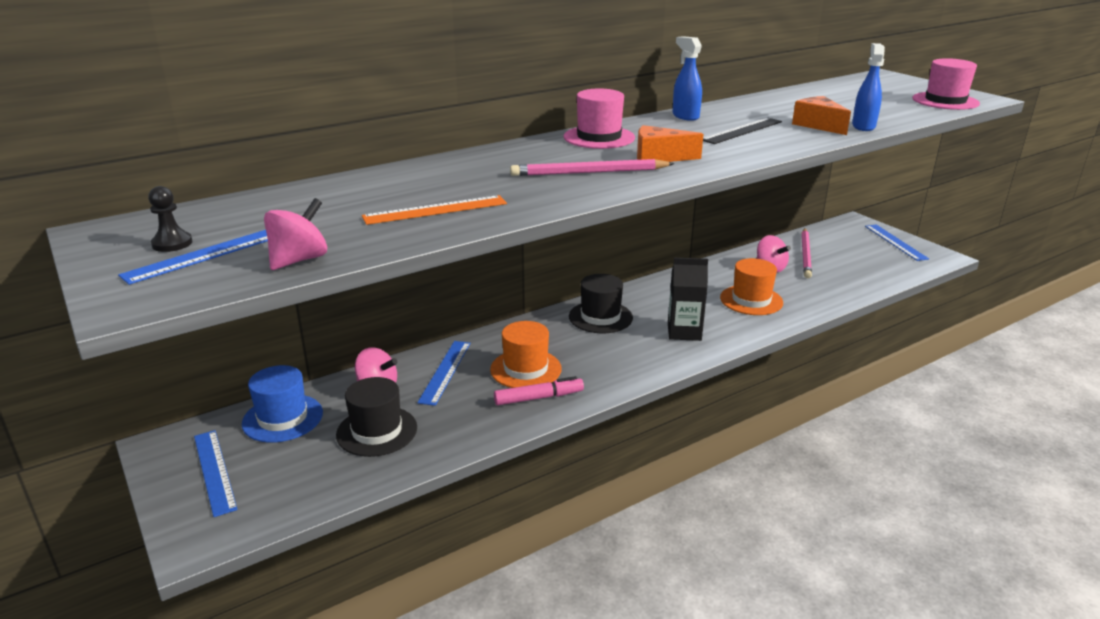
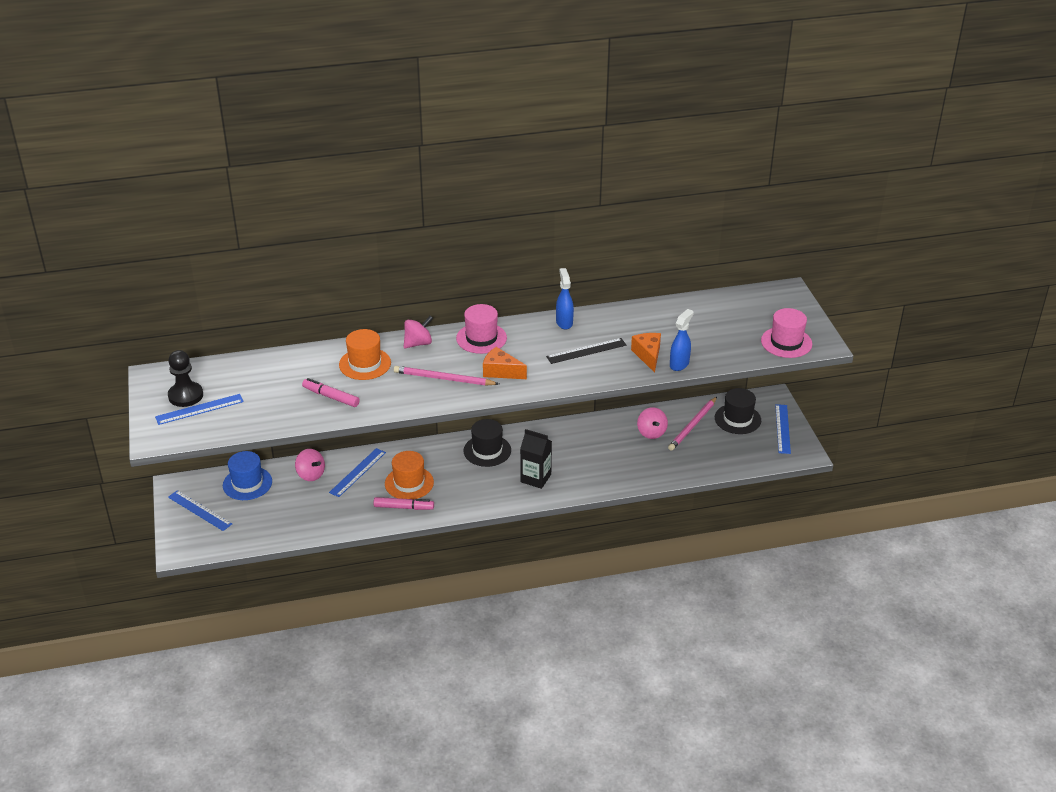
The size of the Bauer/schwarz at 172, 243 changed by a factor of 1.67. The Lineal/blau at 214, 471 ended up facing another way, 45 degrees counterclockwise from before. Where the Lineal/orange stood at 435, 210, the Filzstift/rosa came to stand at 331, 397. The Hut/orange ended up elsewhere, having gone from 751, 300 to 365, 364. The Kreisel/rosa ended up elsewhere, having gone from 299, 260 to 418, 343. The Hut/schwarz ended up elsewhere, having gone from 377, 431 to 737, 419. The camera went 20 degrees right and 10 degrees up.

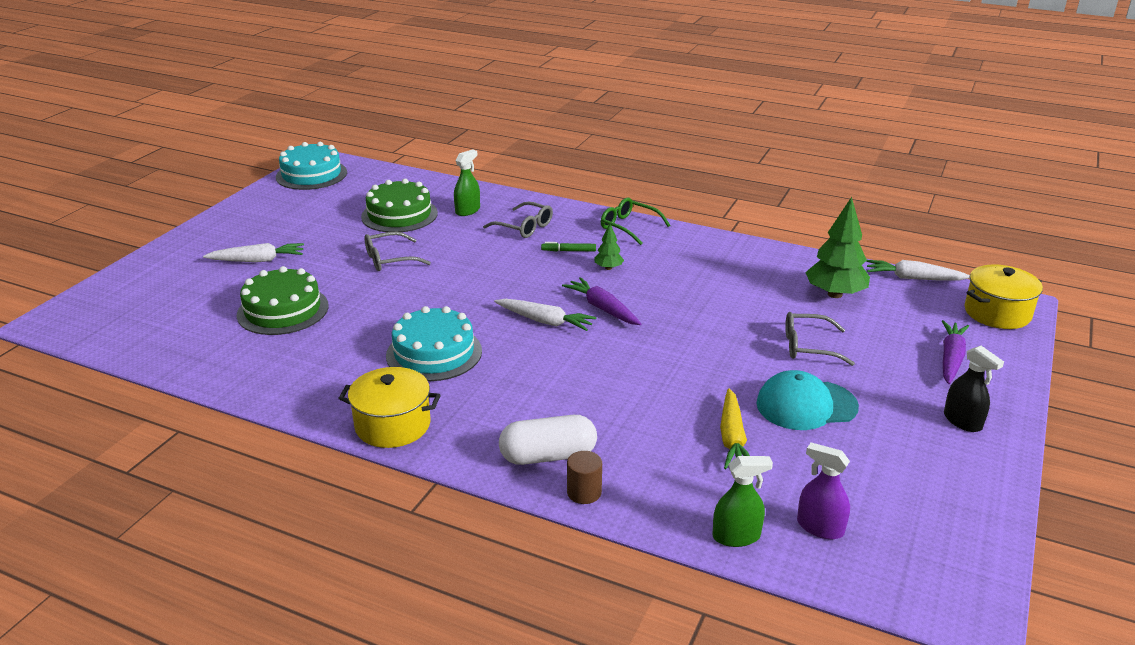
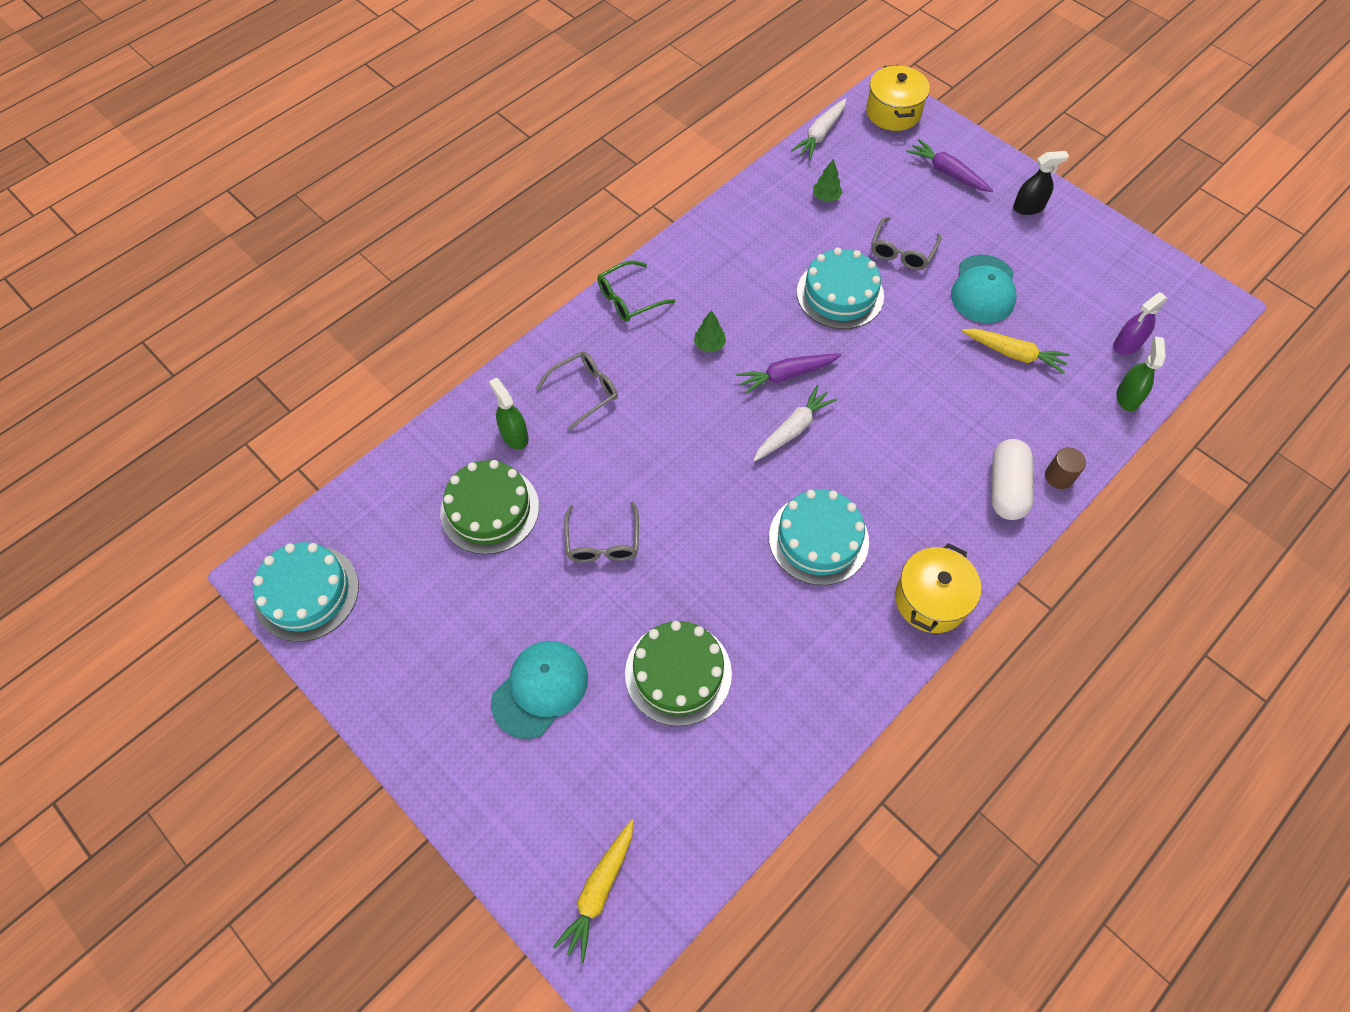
Where the Karotte/weiß stood at 258, 260, the Kappe/türkis came to stand at 540, 689. The second view gained the Karotte/gelb at 599, 891. The second view gained the Kuchen/türkis at 840, 294. The size of the Baum/grün at 834, 294 changed by a factor of 0.50. The second view lost the Filzstift/grün at 568, 251. The camera went 70 degrees left and 30 degrees up.

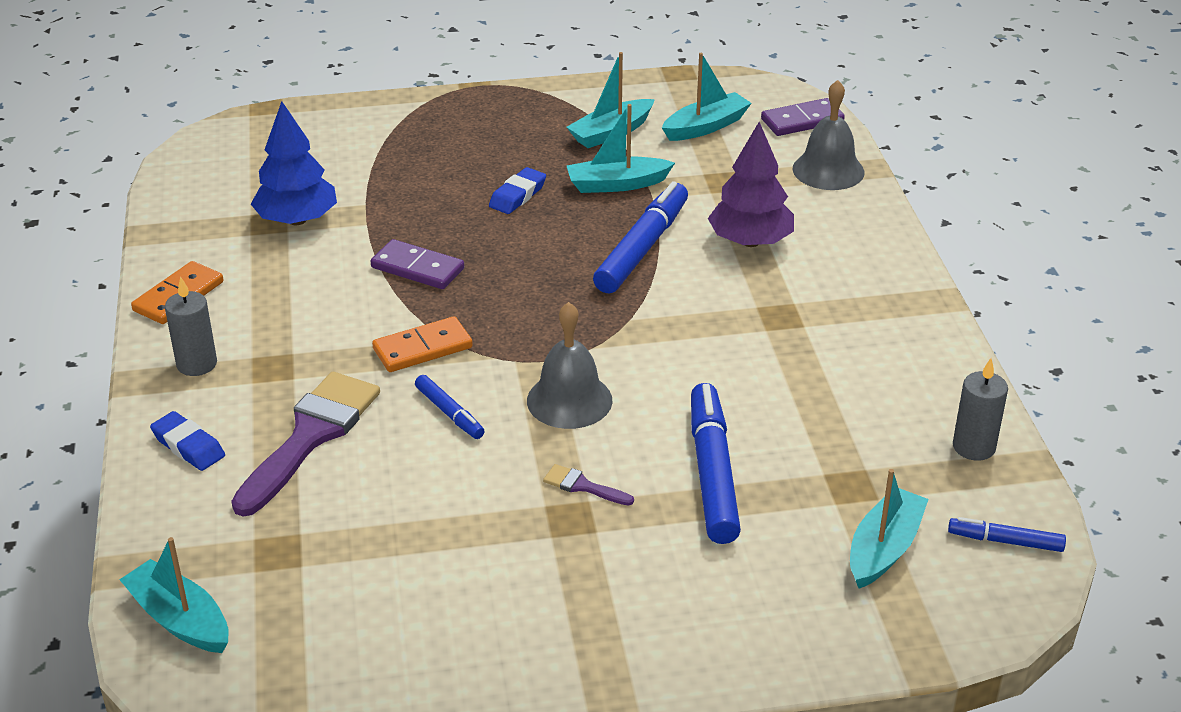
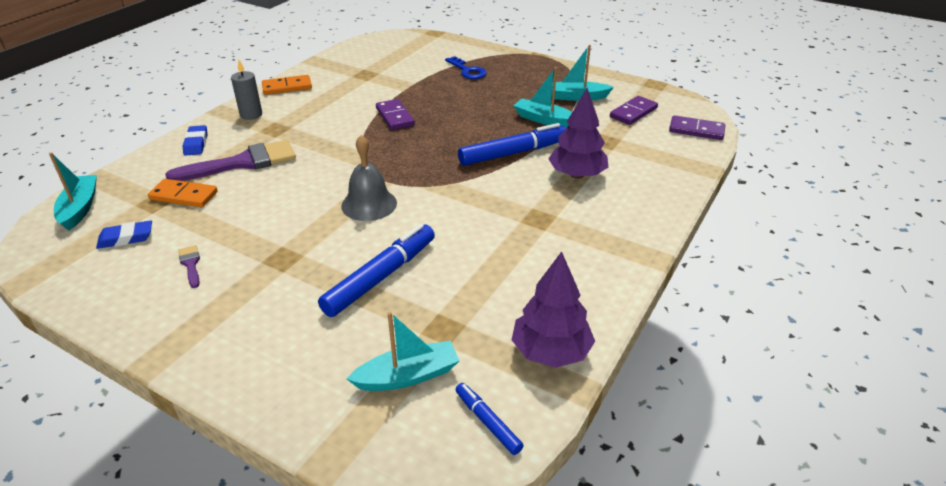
The Radiergummi/blau ended up elsewhere, having gone from 517, 196 to 126, 238. The Dominostein/orange ended up elsewhere, having gone from 422, 348 to 184, 196. The Pinsel/lila ended up elsewhere, having gone from 583, 486 to 191, 264. The second view gained the Schlüssel/blau at 467, 71. Where the Kerze/grau stood at 974, 447, the Baum/lila came to stand at 551, 352. Where the Boot/türkis stood at 706, 127, the Dominostein/lila came to stand at 633, 113. The second view lost the Baum/blau at 297, 220. The second view lost the Filzstift/blau at 449, 413. The second view lost the Glocke/grau at 828, 170. The camera went 40 degrees right and 0 degrees up.

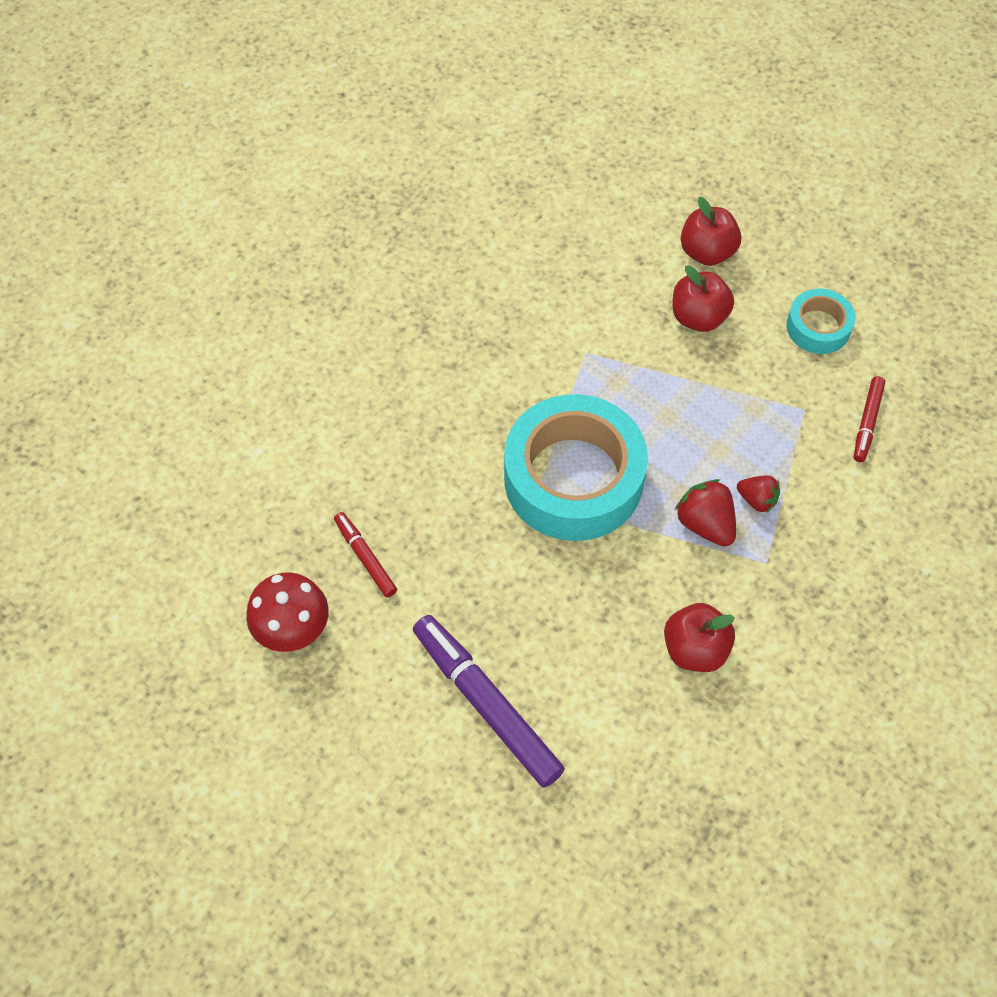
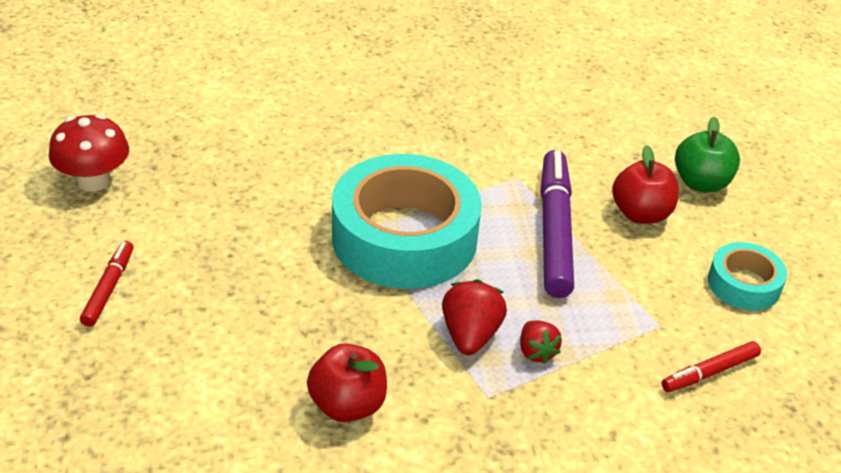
The Filzstift/rot ended up elsewhere, having gone from 365, 557 to 109, 288. The Filzstift/lila ended up elsewhere, having gone from 486, 704 to 555, 231. What was the Apfel/rot at 707, 252 turned into the Apfel/grün at 701, 183. The camera went 40 degrees right and 20 degrees down.

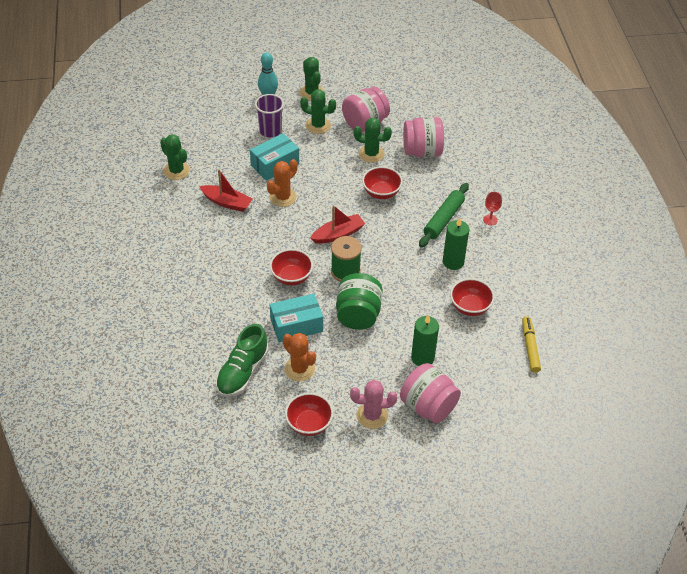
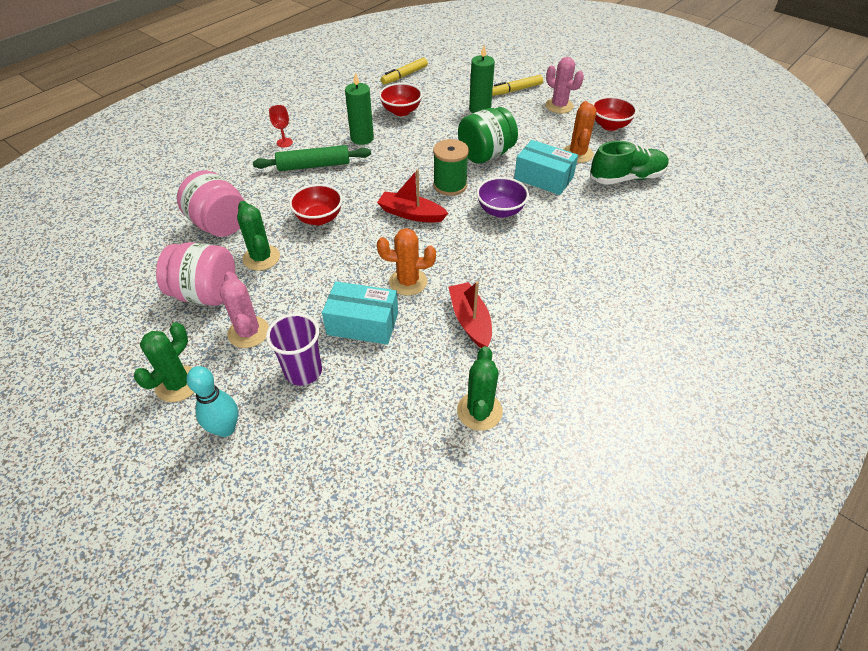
What was the Kaktus/grün at 318, 125 turned into the Kaktus/rosa at 248, 332. What was the Schüssel/rot at 291, 277 turned into the Schüssel/lila at 500, 211. Where the Einmachglas/rosa stood at 428, 406, the Filzstift/gelb came to stand at 515, 90. The camera went 130 degrees left and 0 degrees up.

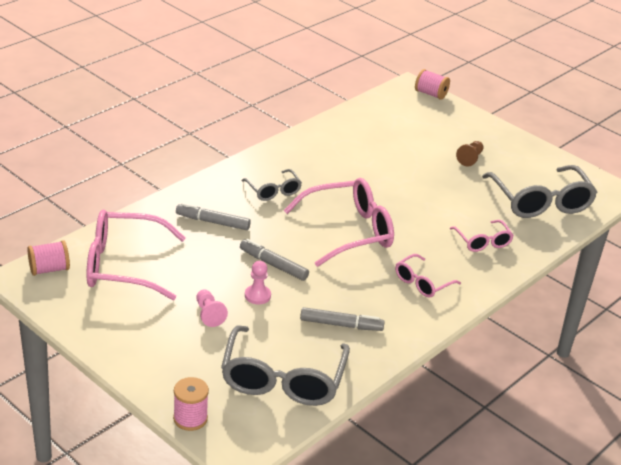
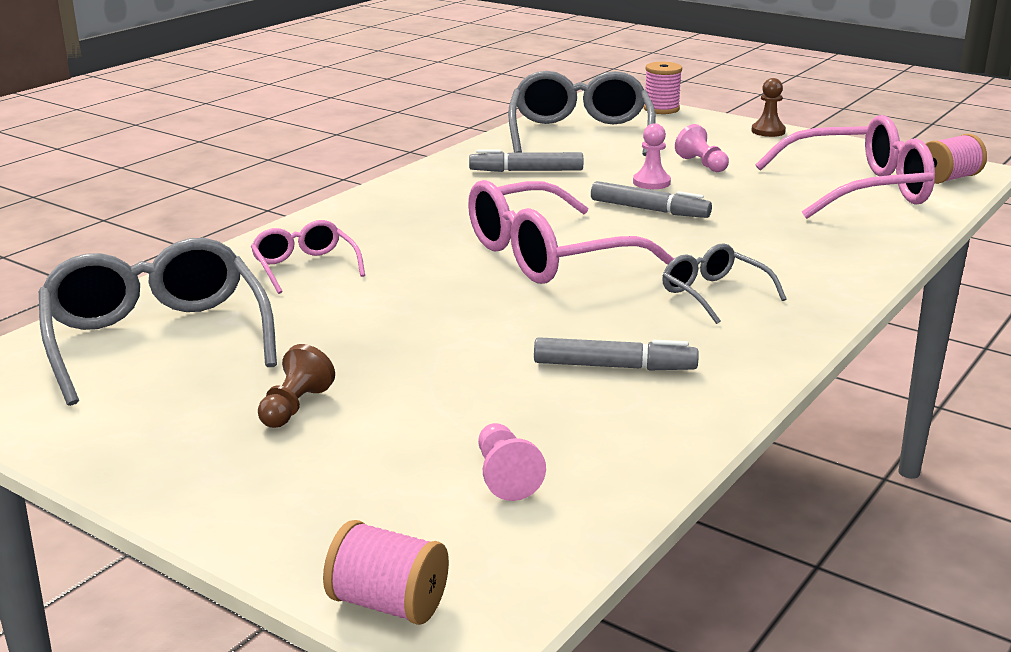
The second view gained the Bauer/rosa at 505, 476. The Filzstift/grau ended up elsewhere, having gone from 213, 222 to 614, 366. The second view gained the Bauer/braun at 768, 131. The second view lost the Brille/rosa at 422, 283. The camera went 175 degrees right and 10 degrees down.

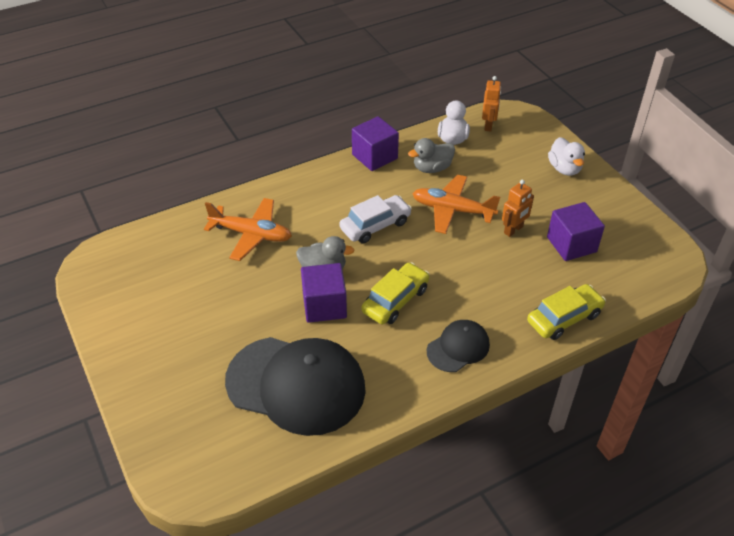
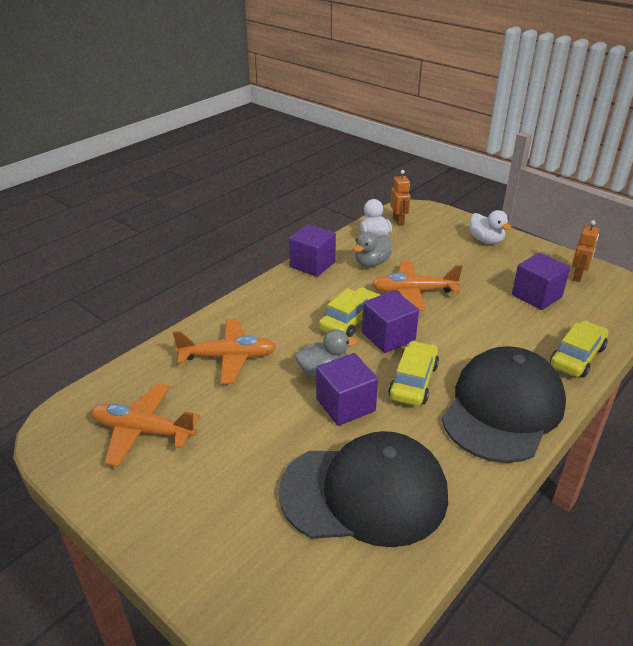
The second view gained the Flugzeug/orange at 143, 431. What was the Auto/weiß at 375, 225 turned into the Auto/gelb at 350, 320. The second view gained the Kubus/lila at 388, 337. The size of the Kappe/schwarz at 458, 347 changed by a factor of 2.02. The Roboter/orange ended up elsewhere, having gone from 513, 230 to 578, 276. The camera went 20 degrees left and 10 degrees down.

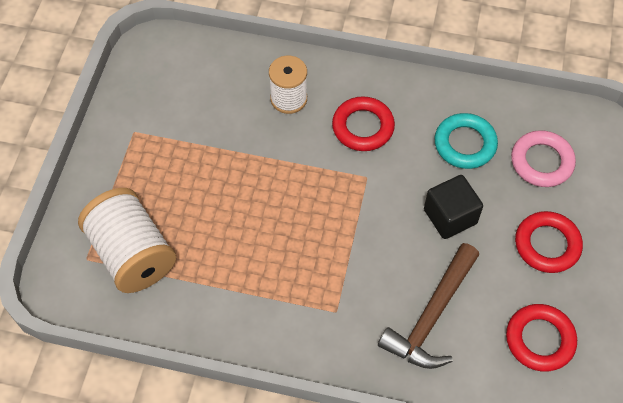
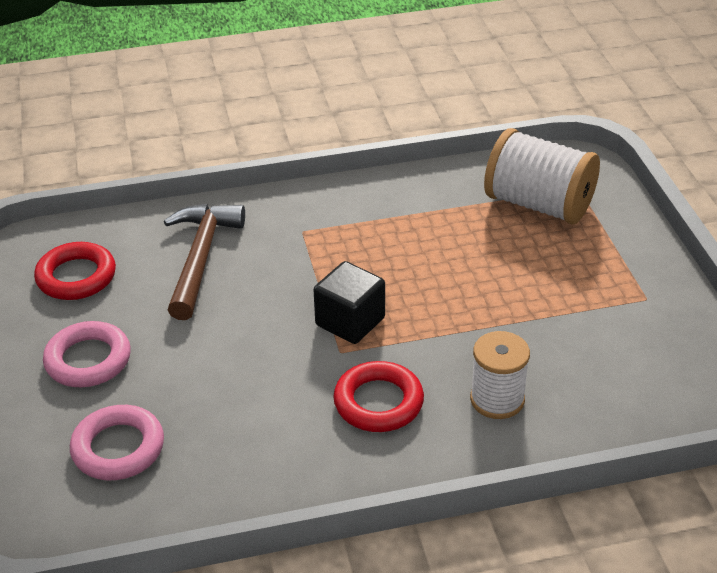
What was the Ring/rot at 547, 245 turned into the Ring/rosa at 88, 360. The Kubus/schwarz ended up elsewhere, having gone from 450, 216 to 350, 321. The second view lost the Ring/türkis at 465, 144. The camera went 155 degrees right and 20 degrees down.

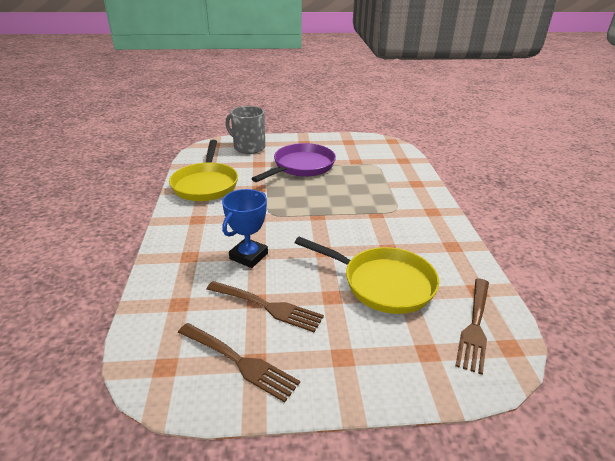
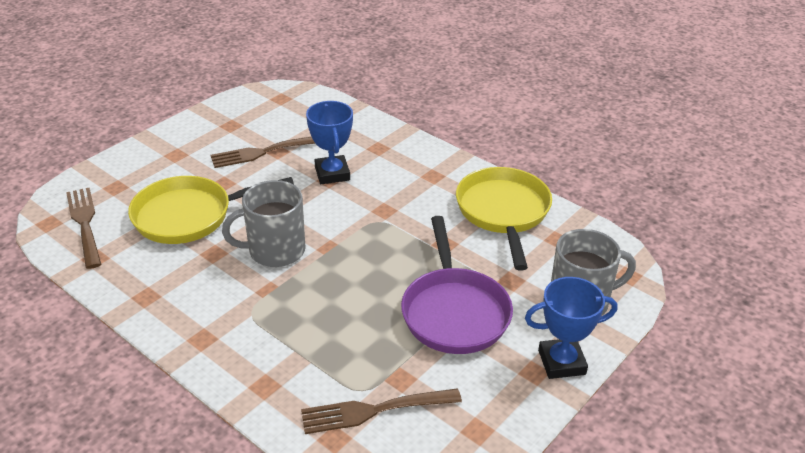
The second view gained the Tasse/grau at 275, 250. The Gabel/braun ended up elsewhere, having gone from 239, 362 to 374, 410. The Pfanne/gelb at 206, 184 ended up facing another way, 45 degrees clockwise from before. The second view gained the Pokal/blau at 561, 362. The camera went 135 degrees right and 5 degrees up.

